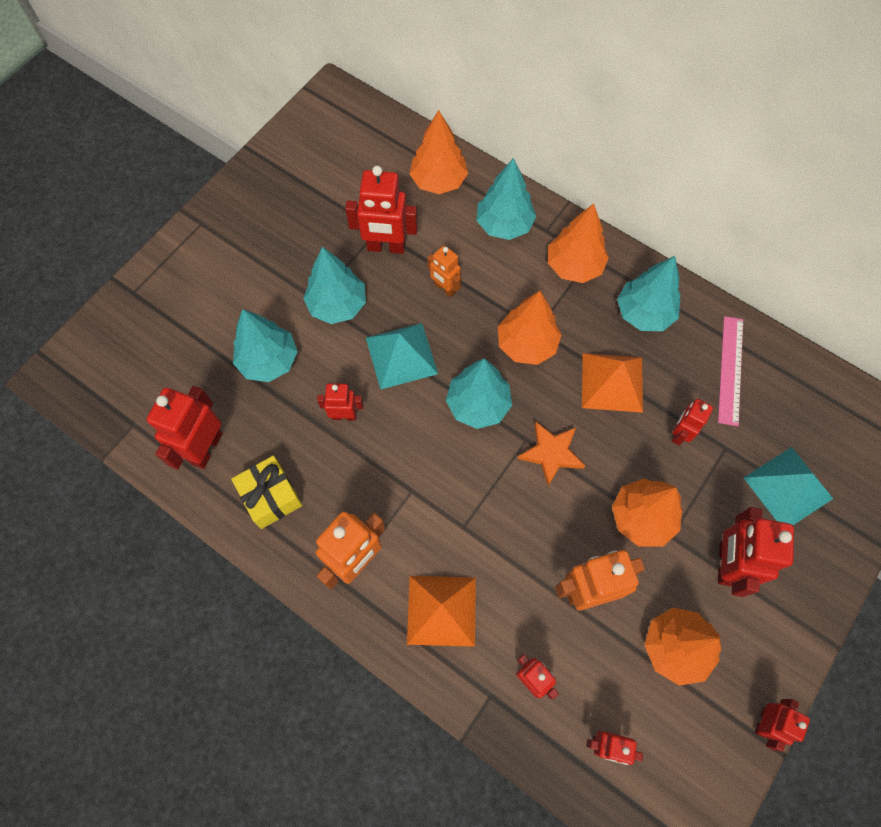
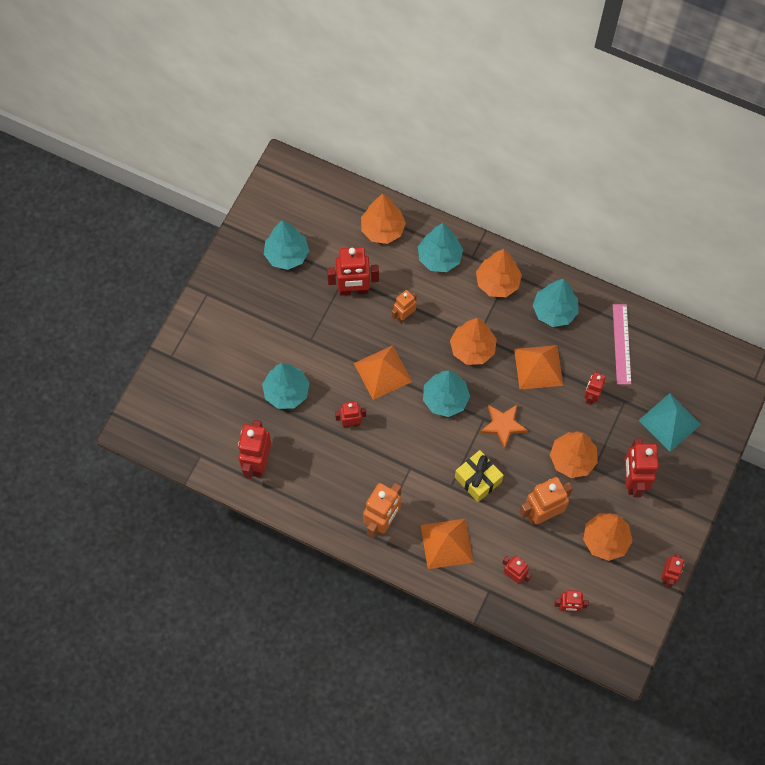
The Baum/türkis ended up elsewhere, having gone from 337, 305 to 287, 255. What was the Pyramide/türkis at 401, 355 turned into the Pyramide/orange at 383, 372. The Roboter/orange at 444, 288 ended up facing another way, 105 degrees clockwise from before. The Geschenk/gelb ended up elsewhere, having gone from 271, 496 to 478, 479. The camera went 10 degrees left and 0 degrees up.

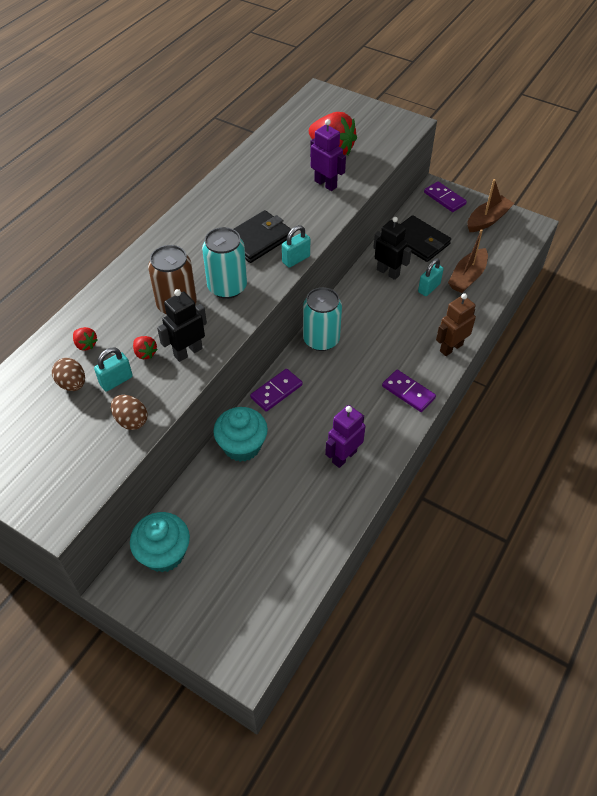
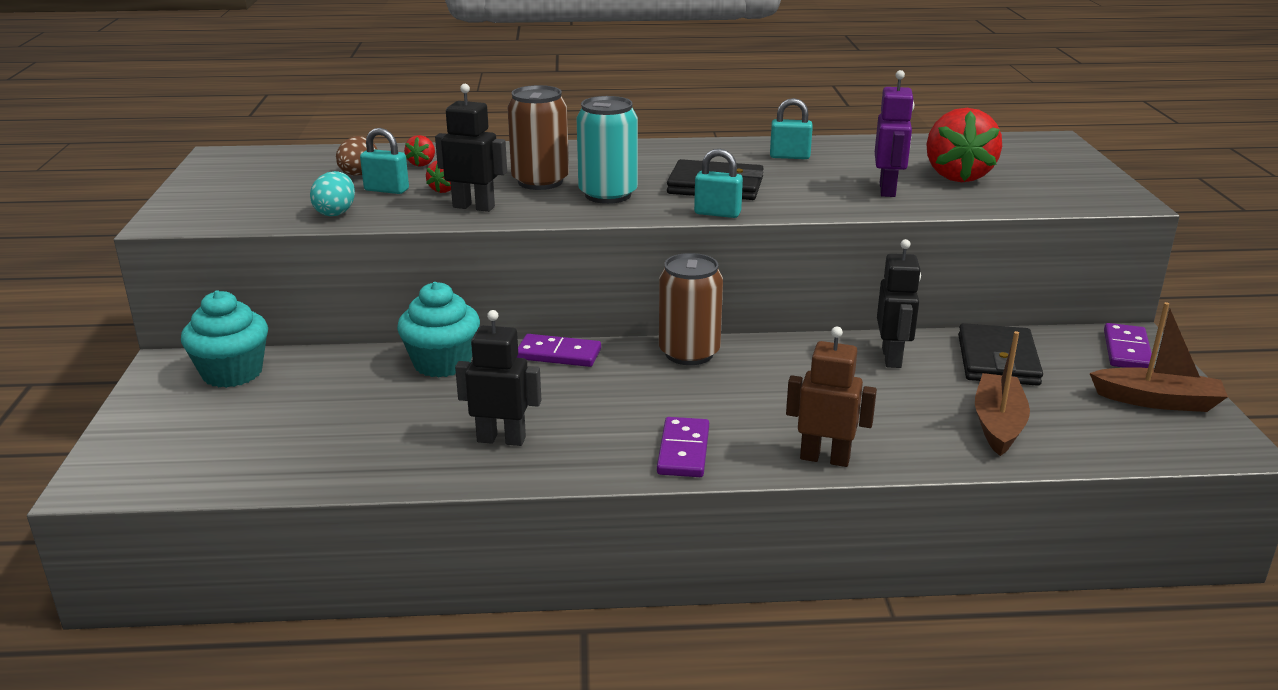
What was the Ei/braun at 131, 420 turned into the Ei/türkis at 336, 212. What was the Roboter/lila at 344, 456 turned into the Roboter/schwarz at 501, 439. What was the Dose/türkis at 321, 340 turned into the Dose/braun at 689, 353. The Vorhängeschloss/türkis ended up elsewhere, having gone from 429, 288 to 789, 156. The Boot/braun at 467, 277 ended up facing another way, 105 degrees clockwise from before. The camera went 55 degrees right and 25 degrees down.

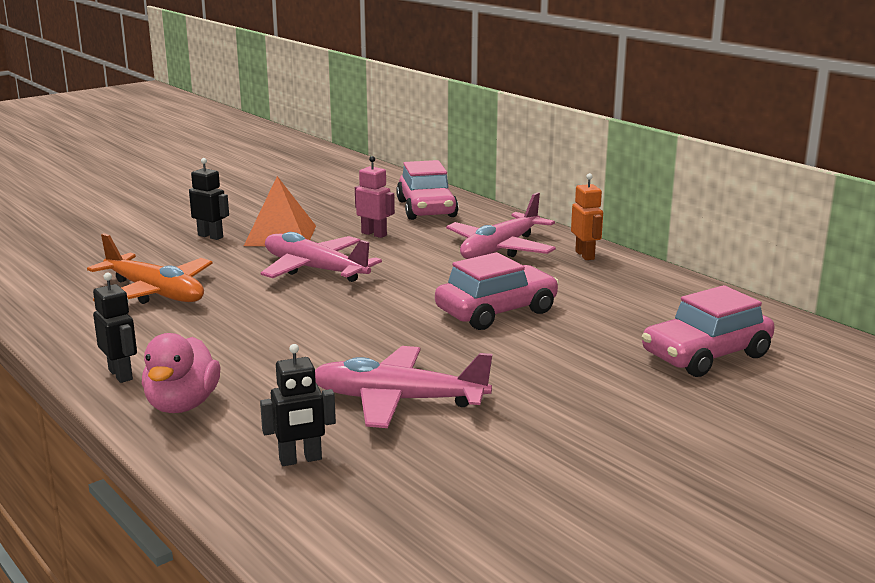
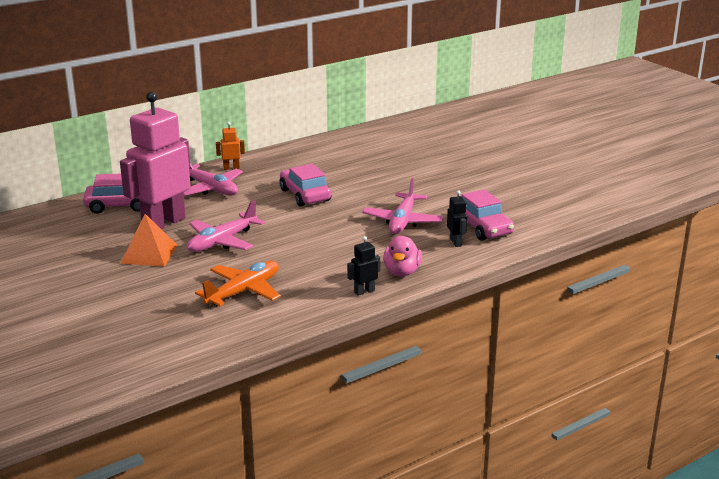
The size of the Roboter/rosa at 374, 234 changed by a factor of 2.49. The Ente/rosa at 182, 405 ended up facing another way, 90 degrees clockwise from before. The Auto/rosa ended up elsewhere, having gone from 706, 355 to 483, 228. The second view lost the Roboter/schwarz at 210, 236. The camera went 85 degrees left and 5 degrees up.

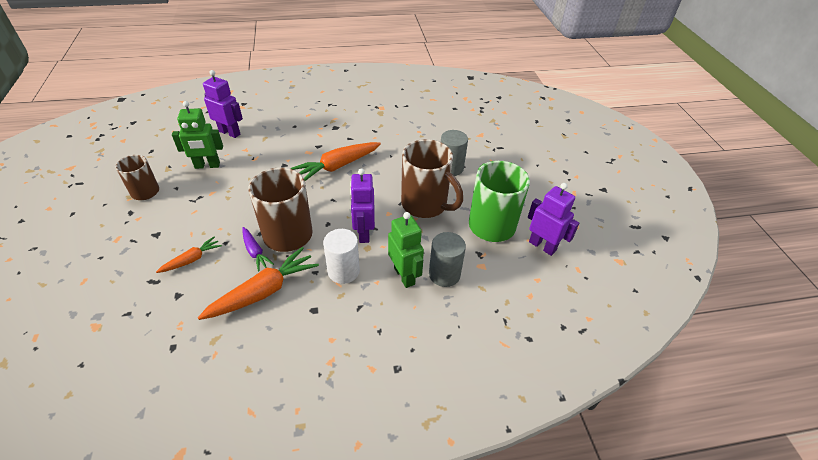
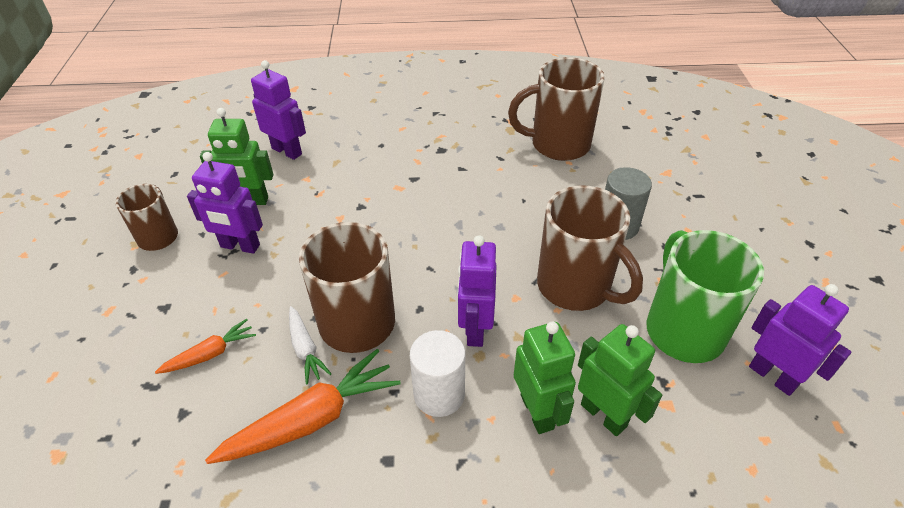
The second view gained the Roboter/lila at 240, 246. What was the Karotte/lila at 255, 252 turned into the Karotte/weiß at 305, 349. The second view gained the Tasse/braun at 557, 145. Where the Vollzylinder/grau stood at 444, 274, the Roboter/grün came to stand at 604, 415. The second view lost the Karotte/orange at 337, 166. The camera went 10 degrees right and 0 degrees up.

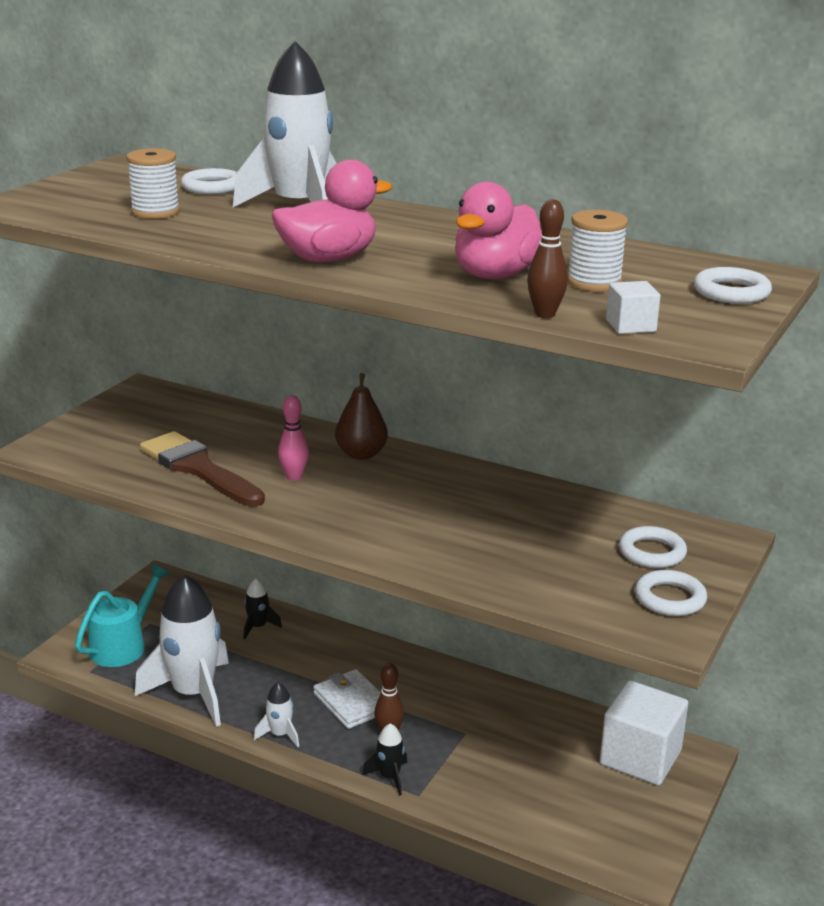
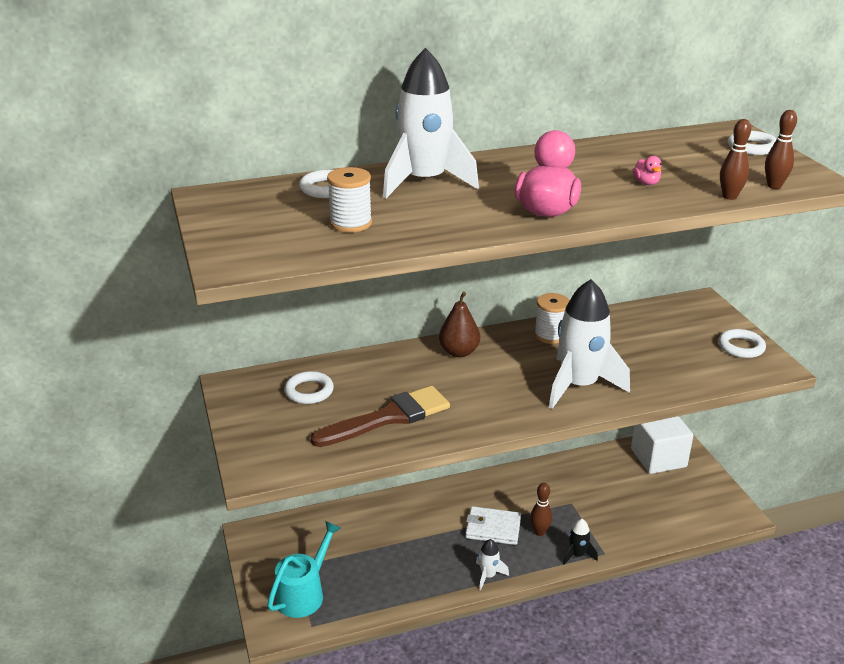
The Gießkanne/türkis at 123, 645 ended up facing another way, 45 degrees clockwise from before. The Ring/weiß ended up elsewhere, having gone from 652, 552 to 309, 391. The Pinsel/braun at 198, 468 ended up facing another way, 150 degrees clockwise from before. The Garnrolle/weiß ended up elsewhere, having gone from 594, 282 to 550, 335. The Rakete/weiß ended up elsewhere, having gone from 193, 694 to 579, 385. The size of the Ente/rosa at 495, 275 changed by a factor of 0.44. Where the Kubus/weiß stood at 630, 326, the Bowlingkegel/braun came to stand at 774, 186. The second view lost the Rakete/schwarz at 258, 627. The second view lost the Bowlingkegel/rosa at 294, 477. The camera went 45 degrees left and 5 degrees up.

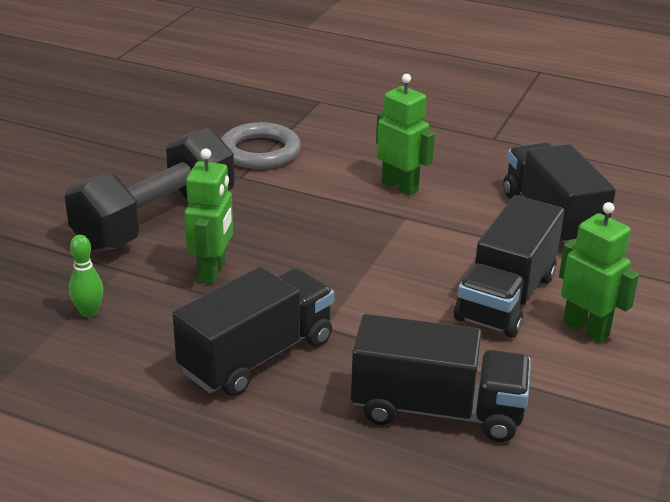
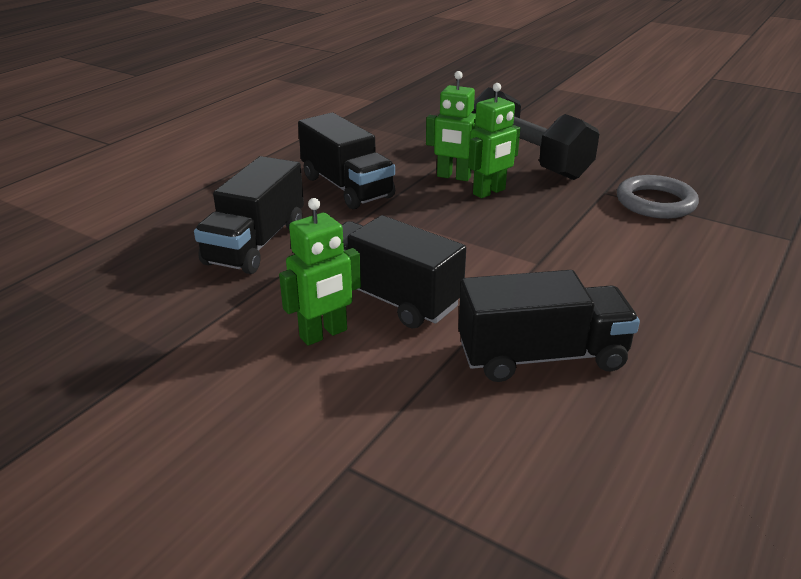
The Roboter/grün ended up elsewhere, having gone from 400, 186 to 489, 192. The second view lost the Bowlingkegel/grün at 89, 312. The camera went 100 degrees right and 0 degrees up.

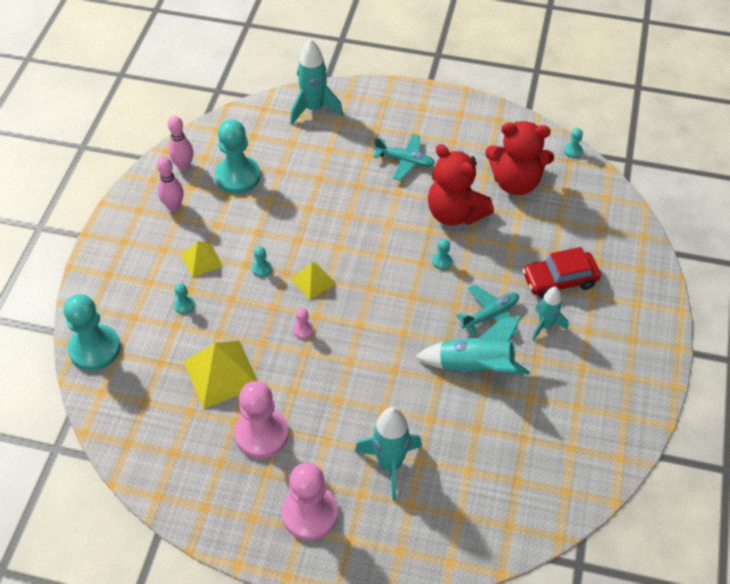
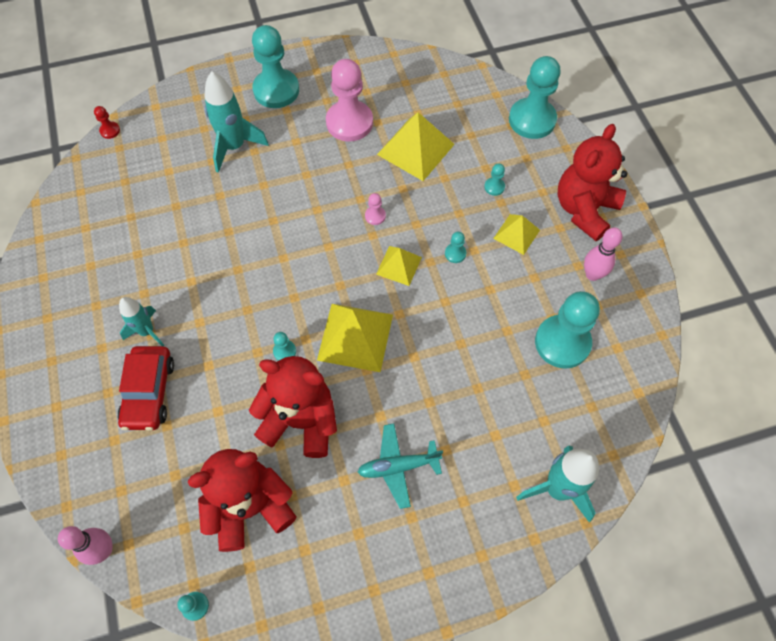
The Bowlingkegel/rosa ended up elsewhere, having gone from 183, 166 to 104, 550. The second view gained the Bauer/rot at 110, 131. The Auto/rot at 559, 280 ended up facing another way, 135 degrees clockwise from before. What was the Bauer/rosa at 310, 513 turned into the Bauer/türkis at 276, 90. The second view gained the Pyramide/gelb at 355, 337. The second view gained the Teddybär/rot at 584, 210. The second view lost the Rakete/türkis at 475, 367. The second view lost the Flugzeug/türkis at 490, 315. The camera went 150 degrees right and 10 degrees up.

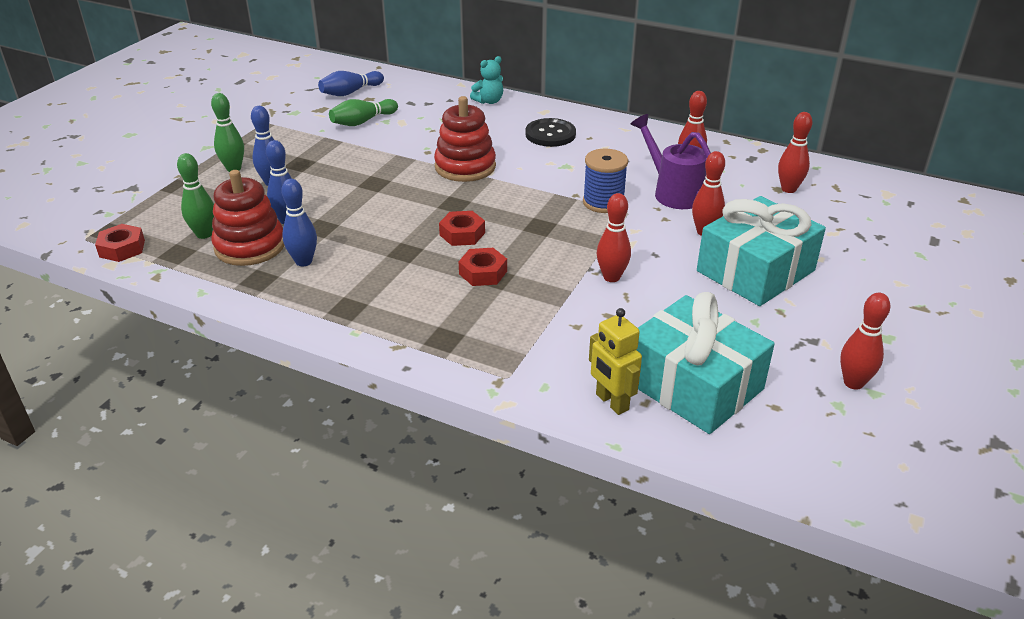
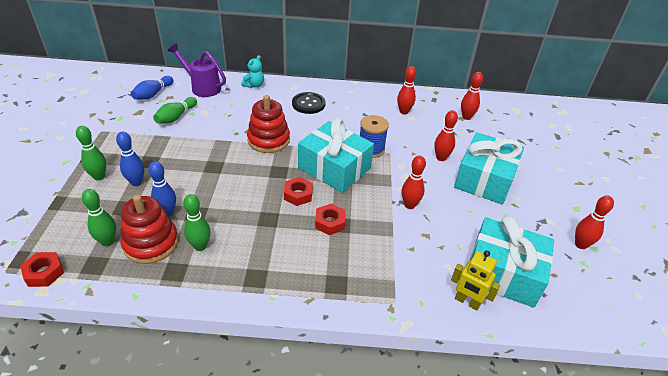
The Gießkanne/lila ended up elsewhere, having gone from 673, 192 to 202, 87. What was the Bowlingkegel/blau at 303, 261 turned into the Bowlingkegel/grün at 200, 246. The second view gained the Geschenk/türkis at 334, 168. The camera went 25 degrees left and 5 degrees up.

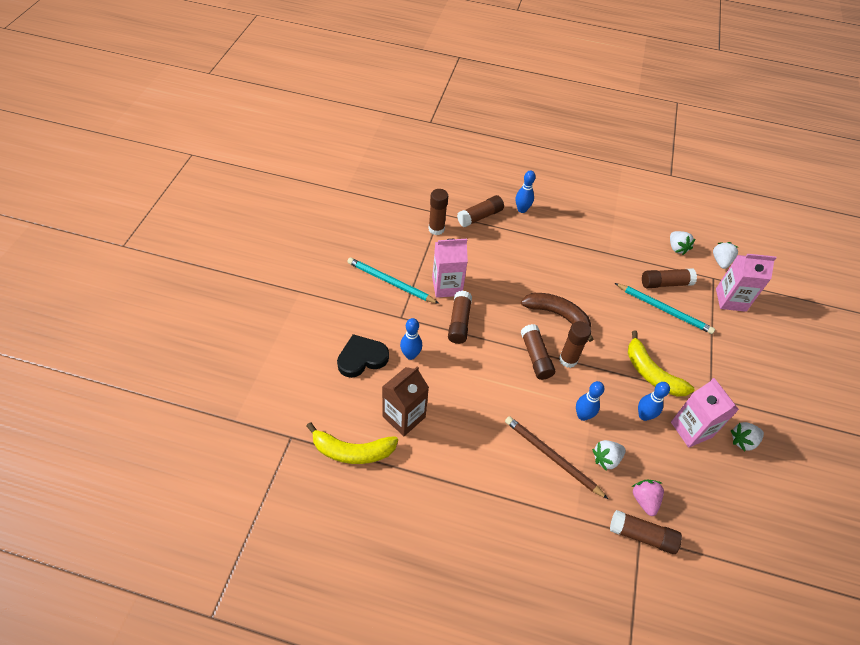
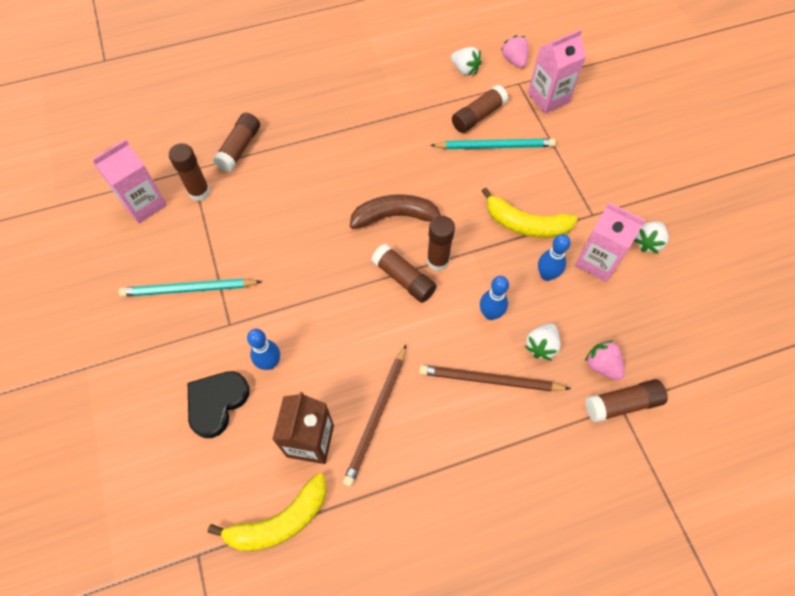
The Getränkekarton/rosa ended up elsewhere, having gone from 447, 286 to 144, 204. The second view gained the Bleistift/braun at 376, 416. What was the Erdbeere/weiß at 720, 261 turned into the Erdbeere/rosa at 514, 61. The second view lost the Klebestift/braun at 459, 322. The second view lost the Bowlingkegel/blau at 522, 209. The camera went 30 degrees left and 10 degrees up.

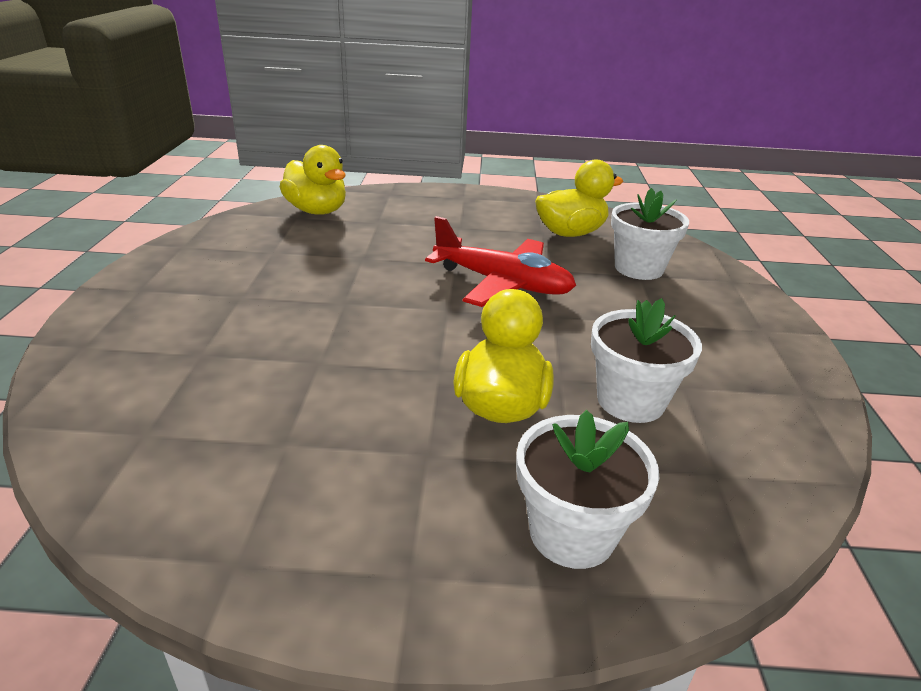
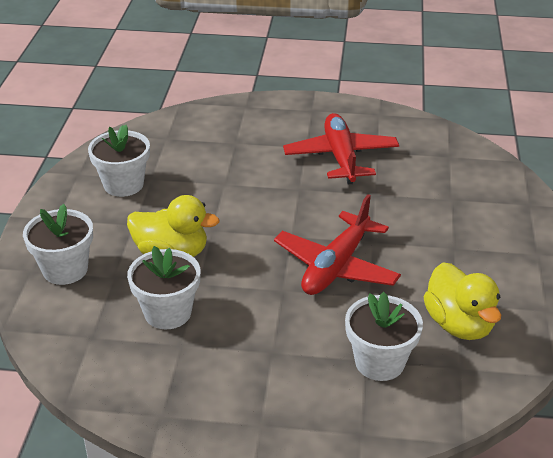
The second view gained the Blumentopf/weiß at 123, 184. The second view gained the Flugzeug/rot at 341, 157. The second view lost the Ente/gelb at 317, 211. The camera went 95 degrees right and 5 degrees up.

